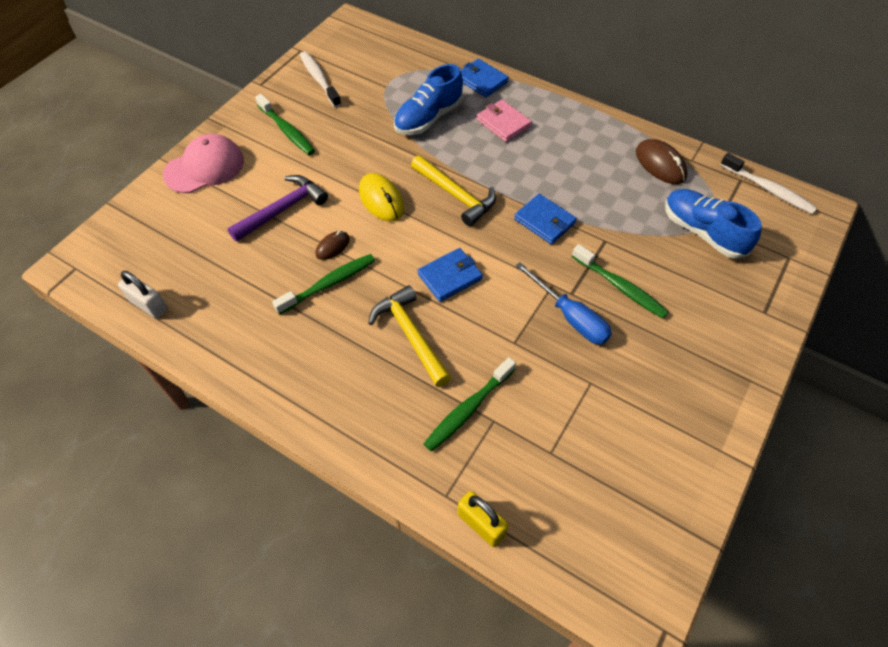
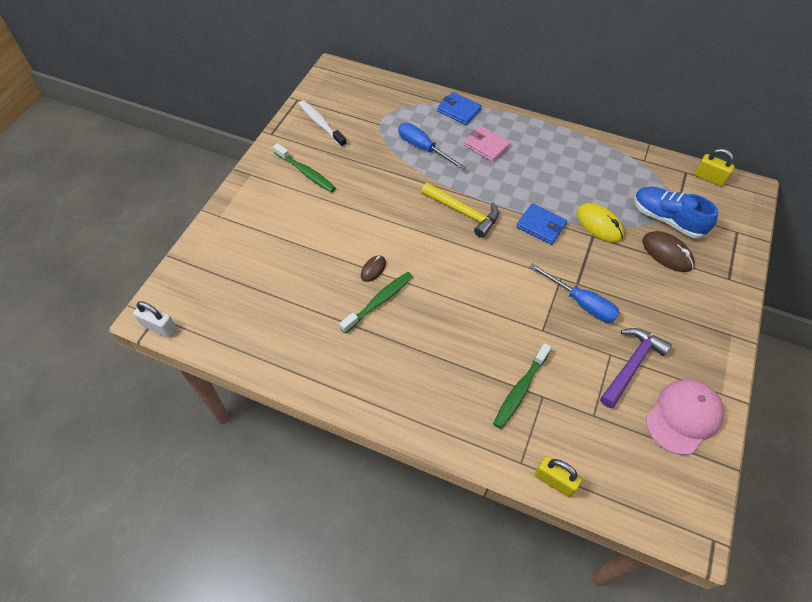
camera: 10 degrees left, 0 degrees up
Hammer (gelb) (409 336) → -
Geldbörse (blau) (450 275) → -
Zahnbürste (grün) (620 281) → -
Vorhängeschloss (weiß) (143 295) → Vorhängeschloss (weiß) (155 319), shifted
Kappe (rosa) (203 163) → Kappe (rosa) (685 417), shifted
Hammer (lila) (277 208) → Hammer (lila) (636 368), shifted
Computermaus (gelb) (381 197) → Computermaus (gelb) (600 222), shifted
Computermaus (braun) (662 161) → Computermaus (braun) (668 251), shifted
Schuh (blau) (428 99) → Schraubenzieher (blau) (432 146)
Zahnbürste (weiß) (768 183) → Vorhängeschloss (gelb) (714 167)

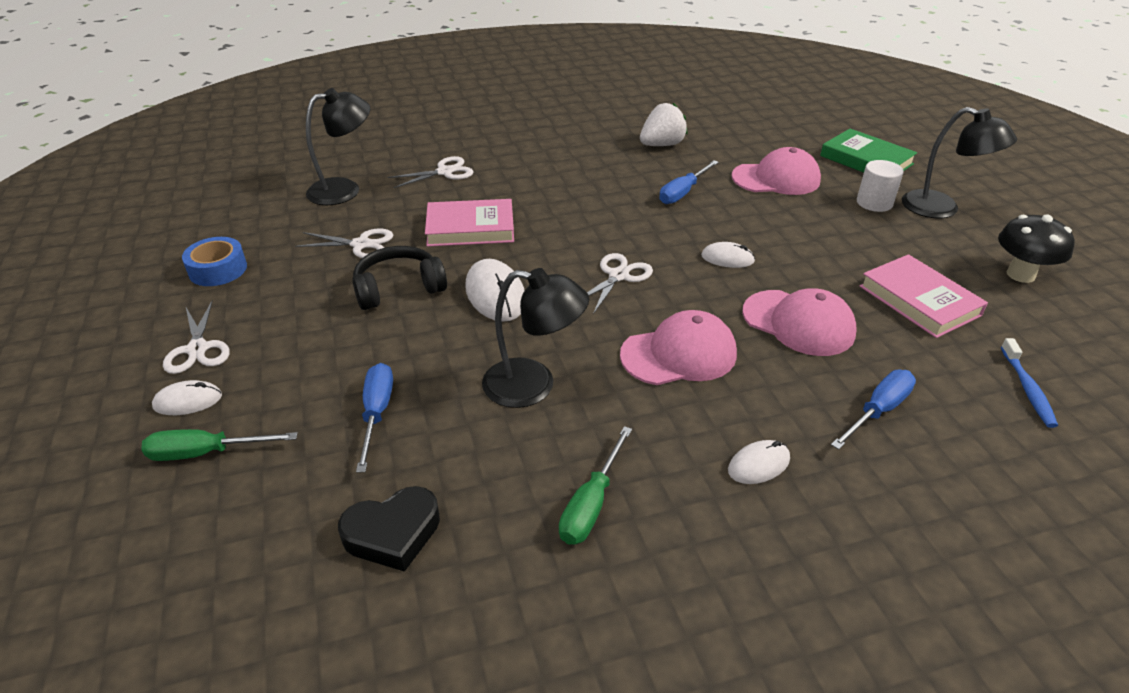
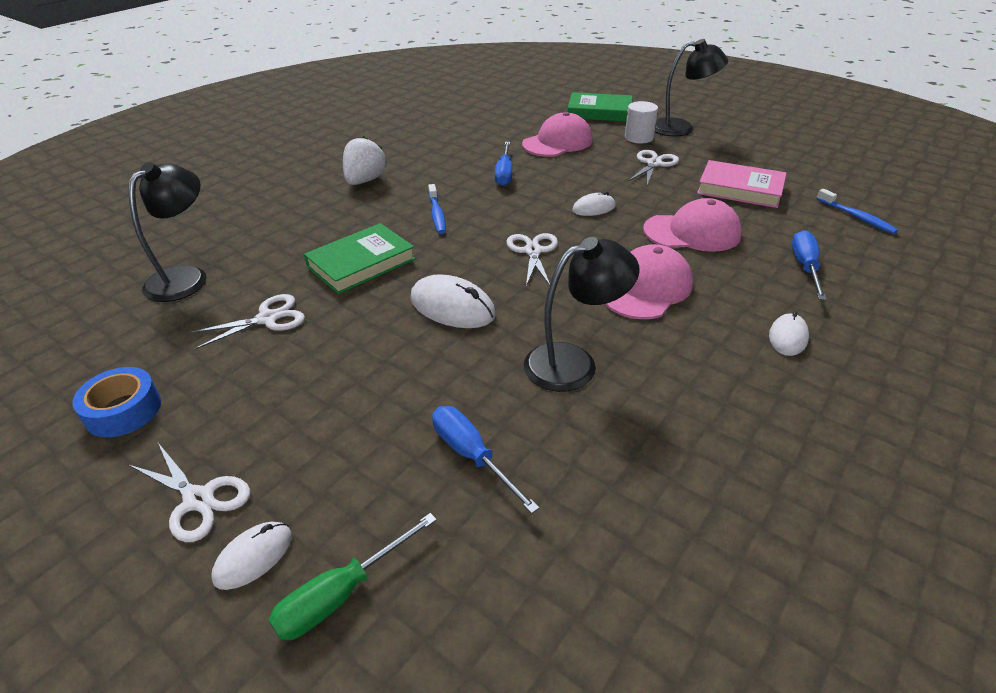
camera: 35 degrees left, 0 degrees up
Herz (schwarz) (389 529) → -
Kopfhörer (schwarz) (399 278) → -
Schraubenzieher (grün) (595 485) → -
Pilz (schwarz) (1036 248) → -
- → Zahnbürste (blau) (437 209)
Schere (weiß) (430 172) → Schere (weiß) (653 167), shifted
Erdbeere (weiß) (664 124) → Erdbeere (weiß) (365 160), shifted
Buch (rosa) (469 223) → Buch (grün) (360 258)

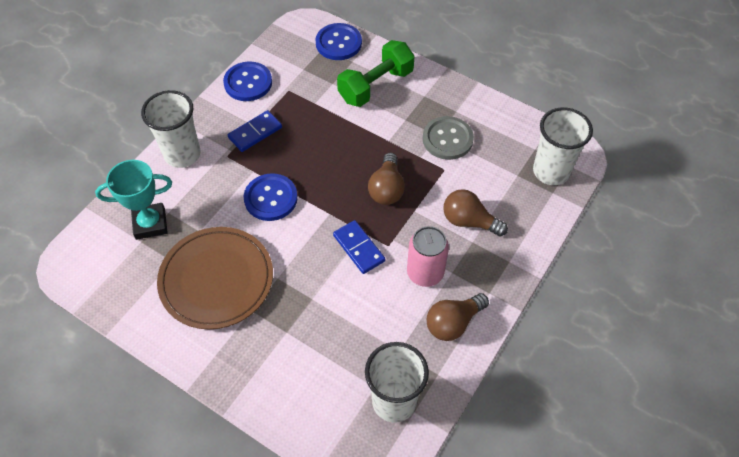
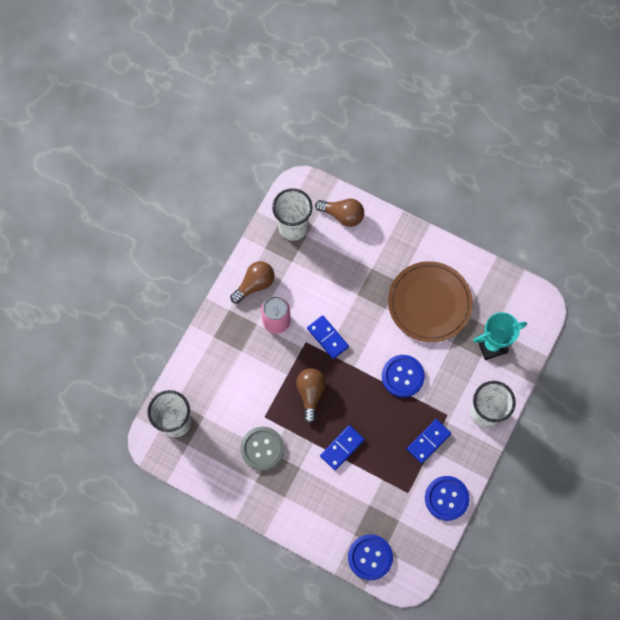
camera: 175 degrees right, 15 degrees up
Hantel (grün) (376 73) → -
- → Dominostein (blau) (342 447)
Glühbirne (braun) (475 213) → Glühbirne (braun) (339 213), shifted

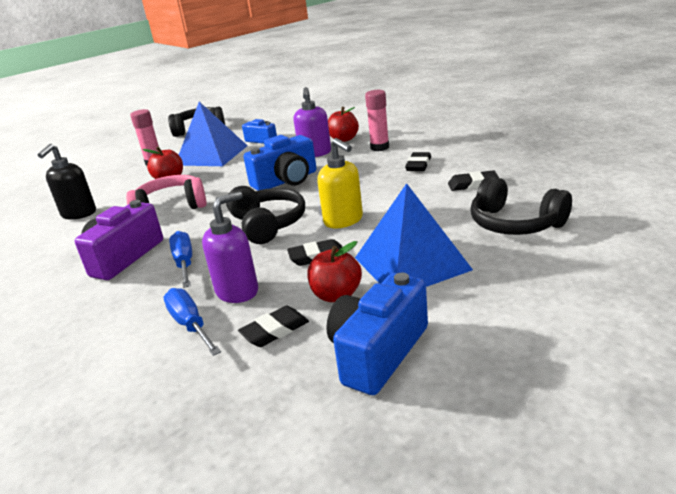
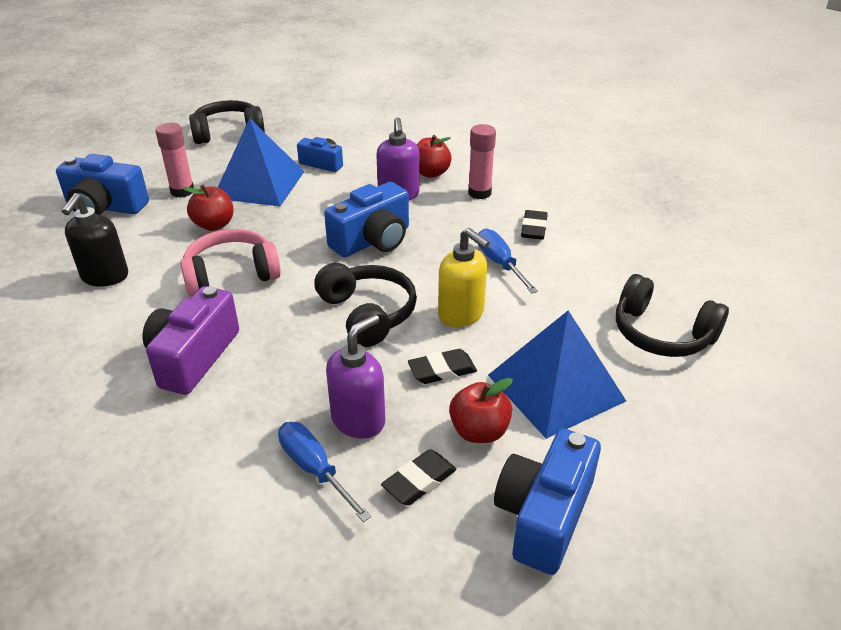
camera: 10 degrees left, 10 degrees up
Radiergummi (schwarz) (473 180) → -
- → Kamera (blau) (102 184)
Schraubenzieher (blau) (180 259) → Schraubenzieher (blau) (508 261), shifted

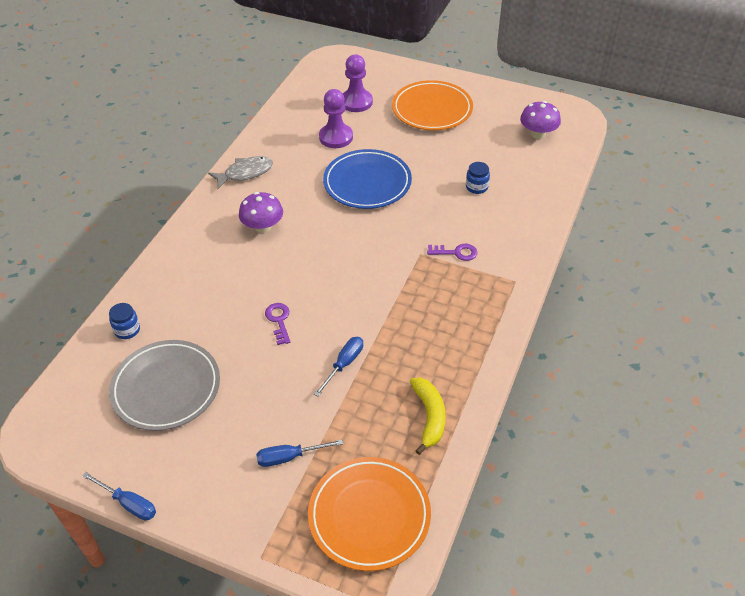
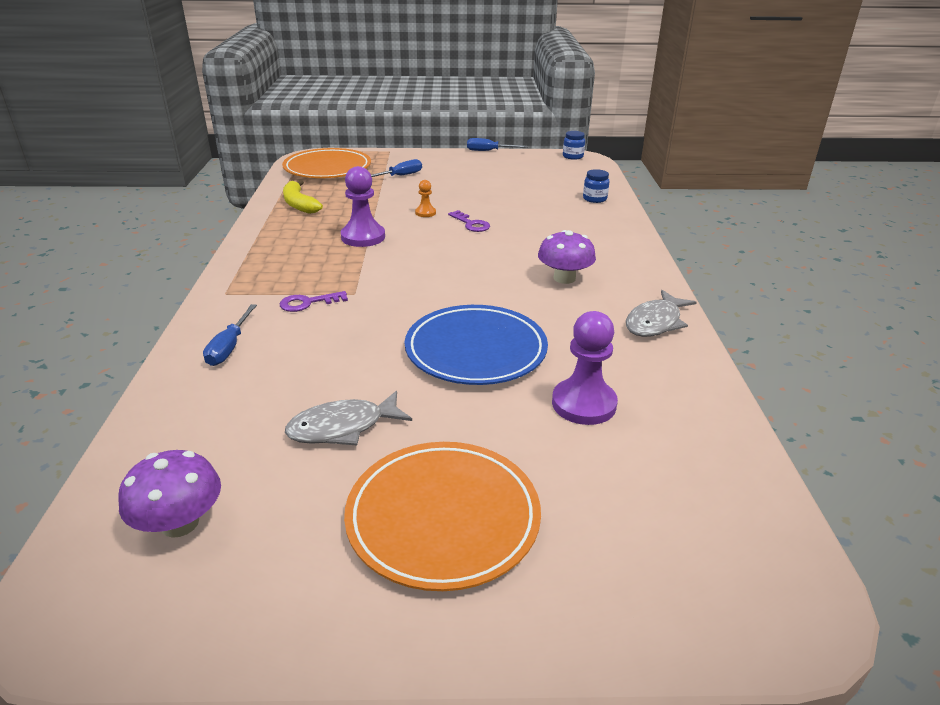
camera: 155 degrees right, 15 degrees down
Teller (grau) (164 385) → -
- → Fisch (grau) (348 418)
- → Bauer (orange) (425 198)
Schraubenzieher (blau) (338 366) → Schraubenzieher (blau) (230 335), shifted
Bauer (lila) (358 83) → Bauer (lila) (363 206), shifted
Einmachglas (blau) (478 178) → Einmachglas (blau) (574 145), shifted

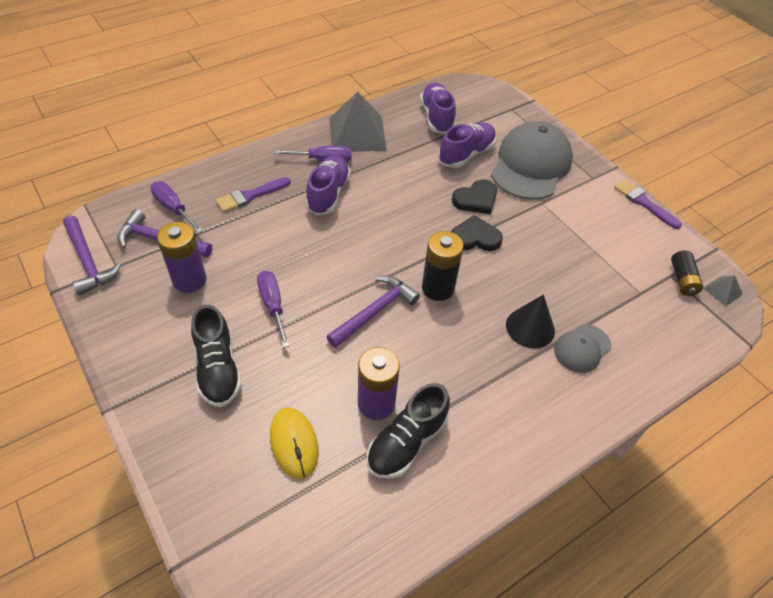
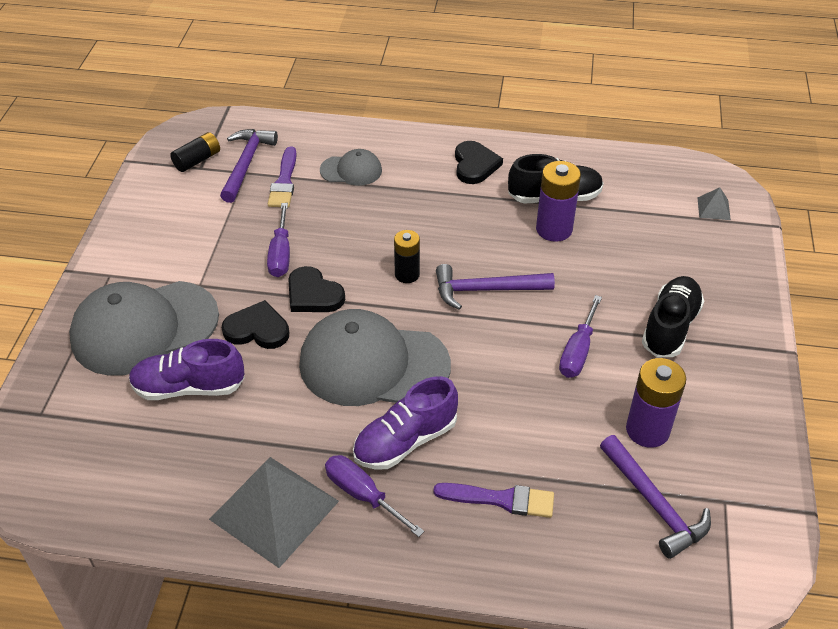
camera: 135 degrees left, 5 degrees down
Computermaus (gelb) (294 443) → -
Schuh (lila) (438 108) → -
Kegel (schwarz) (530 321) → -
- → Kappe (grau) (375 357)
- → Herz (schwarz) (479 162)
Hammer (lila) (92 255) → Hammer (lila) (249 166), shifted
Schraubenzieher (lila) (176 207) → Schraubenzieher (lila) (278 240), shifted
Pinsel (lila) (648 204) → Pinsel (lila) (282 176), shifted
Pyramide (grau) (723 291) → Pyramide (grau) (714 203), shifted
Batterie (schwarz) (442 266) → Batterie (schwarz) (407 256), x0.65

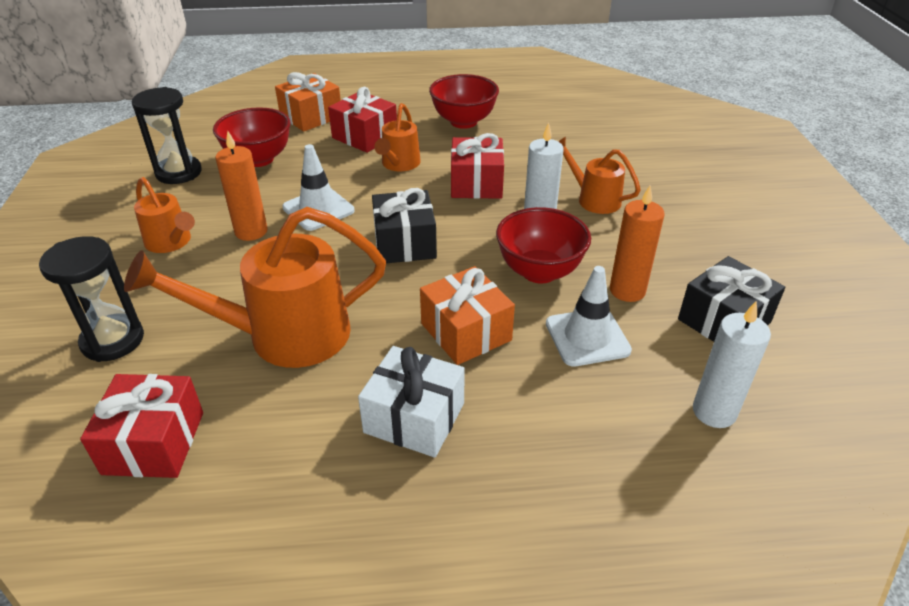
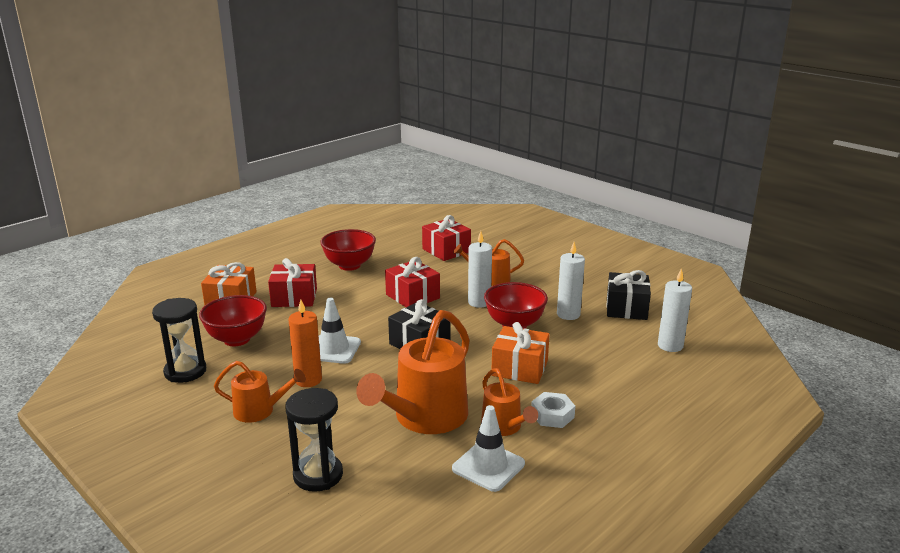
camera: 40 degrees left, 15 degrees down
Geschenk (rot) (141 426) → Geschenk (rot) (446 238), shifted
Gießkanne (orange) (397 137) → Gießkanne (orange) (509 402), shifted
Leitkegel (weiß) (589 316) → Leitkegel (weiß) (488 448), shifted
Geschenk (weiß) (411 402) → Sechskantmutter (weiß) (553 410)
Kerze (orange) (637 244) → Kerze (weiß) (571 281)

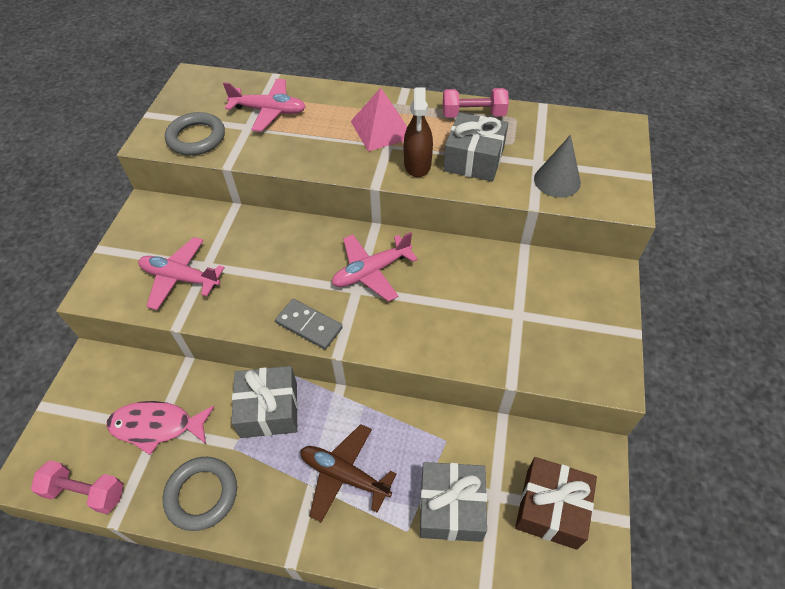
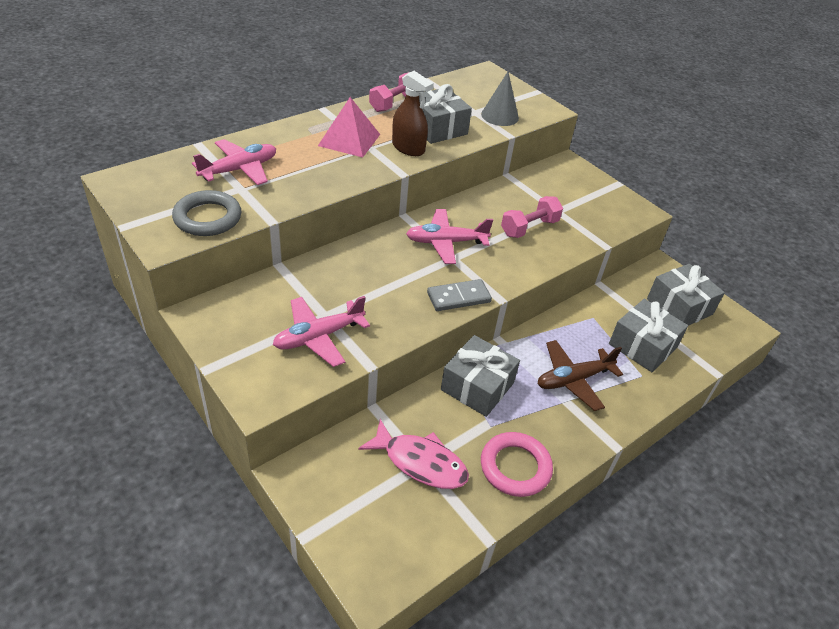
camera: 55 degrees left, 10 degrees down
Hantel (rosa) (77 487) → Hantel (rosa) (532 217), shifted
Ring (grau) (200 494) → Ring (rosa) (517 464)
Geschenk (braun) (556 503) → Geschenk (grau) (686 295)
Fisch (rosa) (161 428) → Fisch (rosa) (413 454), 105 degrees counterclockwise
Flugzeug (rosa) (375 267) → Flugzeug (rosa) (449 236), 75 degrees clockwise

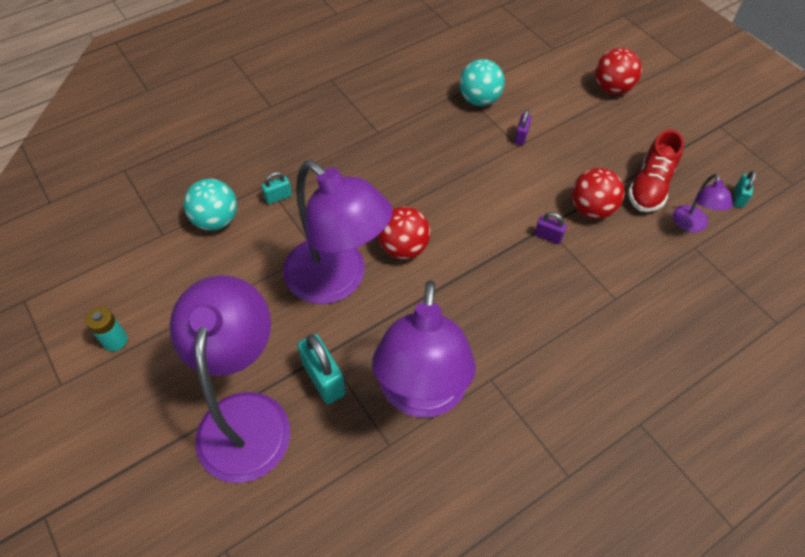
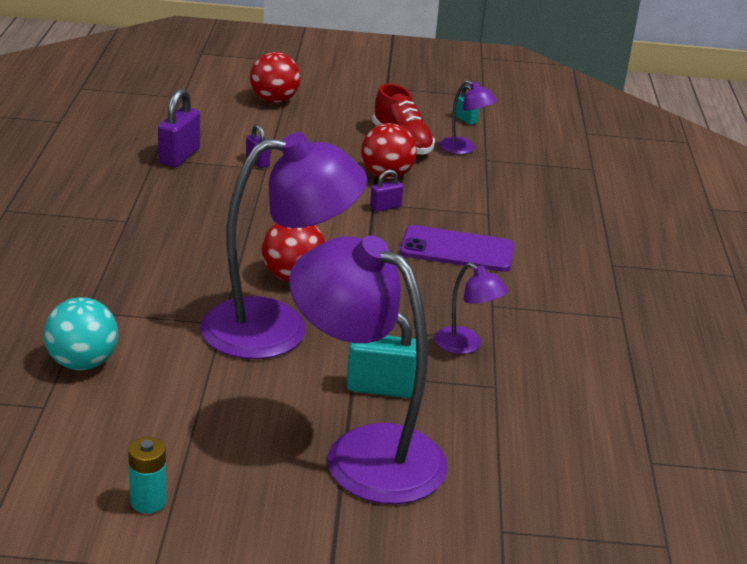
camera: 55 degrees left, 25 degrees down
Vorhängeschloss (türkis) (277 188) → -
- → Handy (lila) (457 248)
Ball (türkis) (482 82) → Vorhängeschloss (lila) (179 127)
Lampe (lila) (424 348) → Lampe (lila) (471 308), x0.45

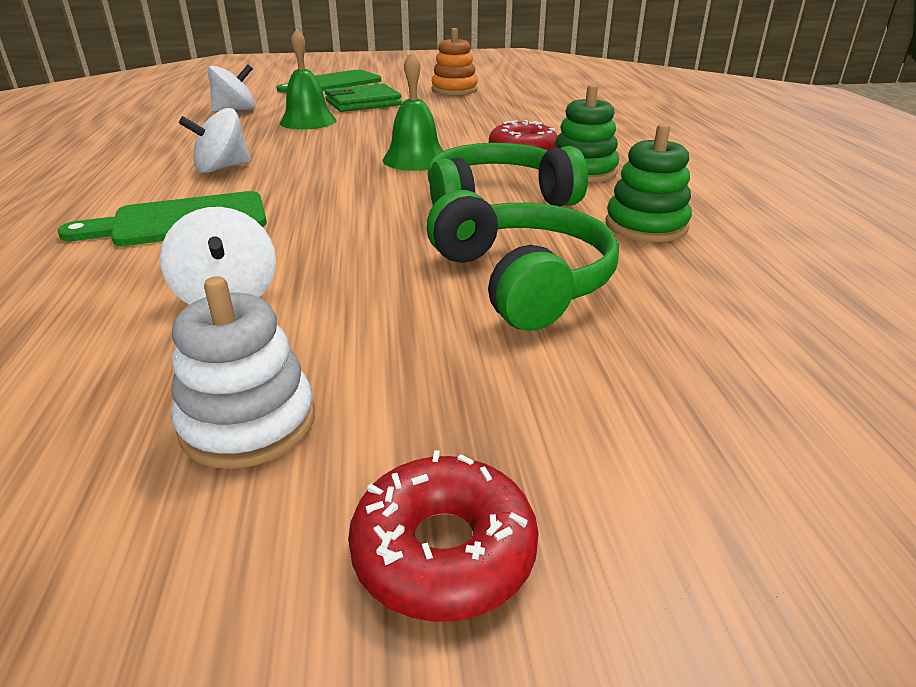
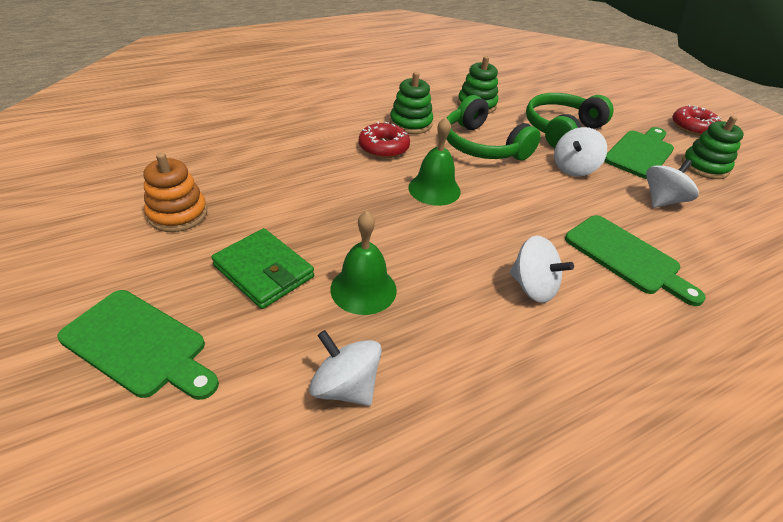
camera: 115 degrees left, 10 degrees up
- → Kreisel (weiß) (580 152)
- → Schneidebrett (grün) (639 153)
Stapelspielzeug (weiß) (243 372) → Stapelspielzeug (grün) (713 147)

